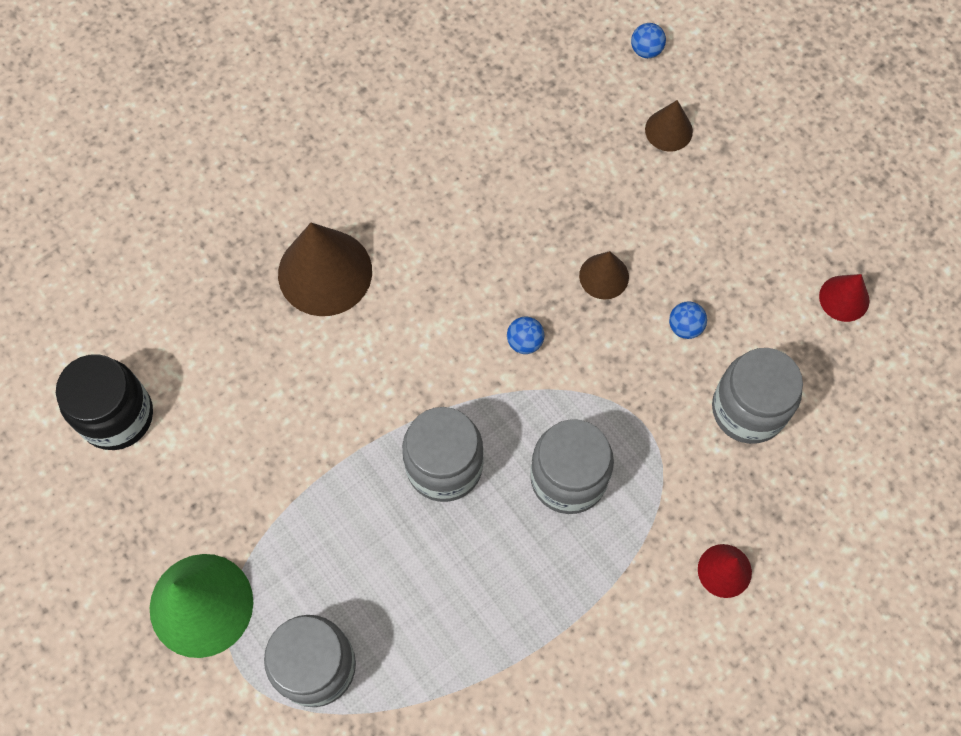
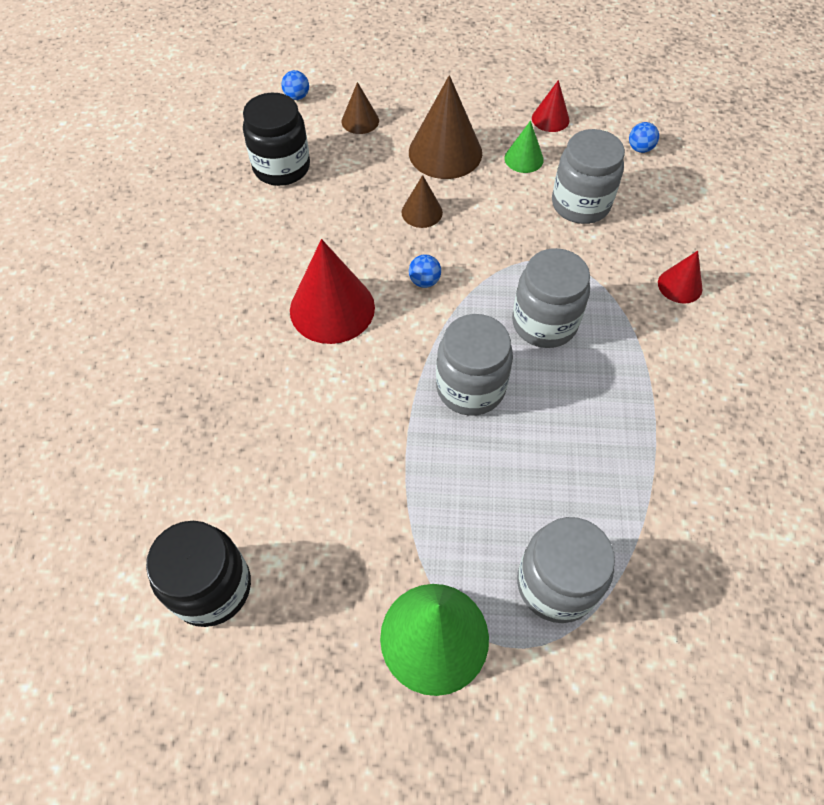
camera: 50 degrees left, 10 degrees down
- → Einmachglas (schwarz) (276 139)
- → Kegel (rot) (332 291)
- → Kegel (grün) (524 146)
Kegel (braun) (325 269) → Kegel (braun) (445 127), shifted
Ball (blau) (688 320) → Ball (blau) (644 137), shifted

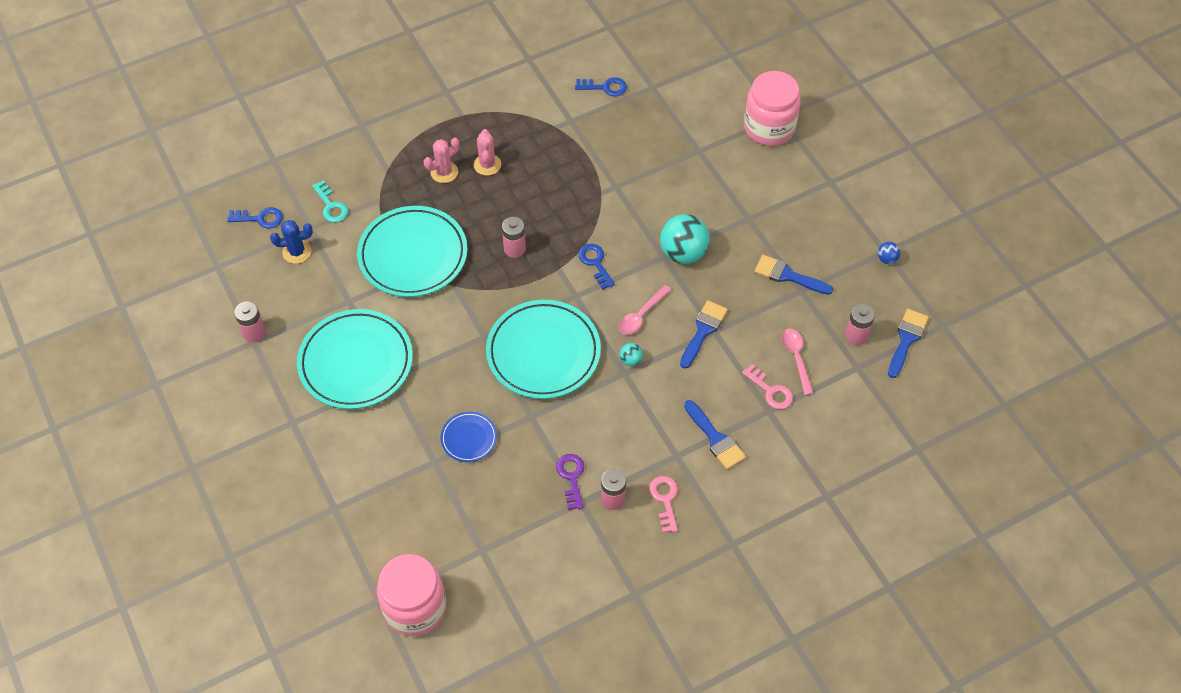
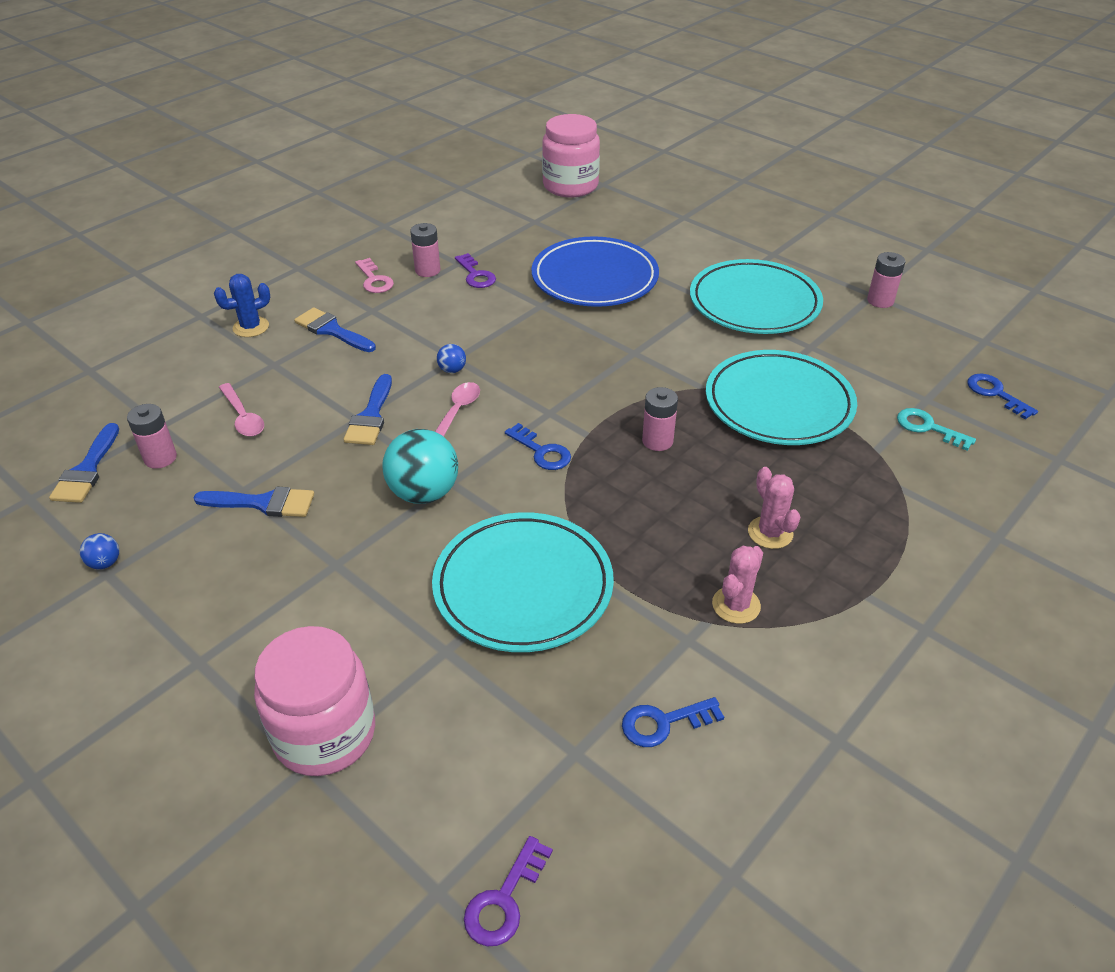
camera: 160 degrees right, 15 degrees down
Schlüssel (rosa) (767 386) → -
- → Schlüssel (lila) (508 891)
Kaktus (blau) (291 242) → Kaktus (blau) (242 305), shifted
Kaktus (rosa) (442 160) → Kaktus (rosa) (737 585), shifted
Teller (türkis) (543 349) → Teller (türkis) (523 582), shifted
Ball (türkis) (631 354) → Ball (blau) (451 358)
Schlüssel (blau) (255 217) → Schlüssel (blau) (1002 396), 75 degrees clockwise
Teller (blau) (468 437) → Teller (blau) (595 271), x2.10

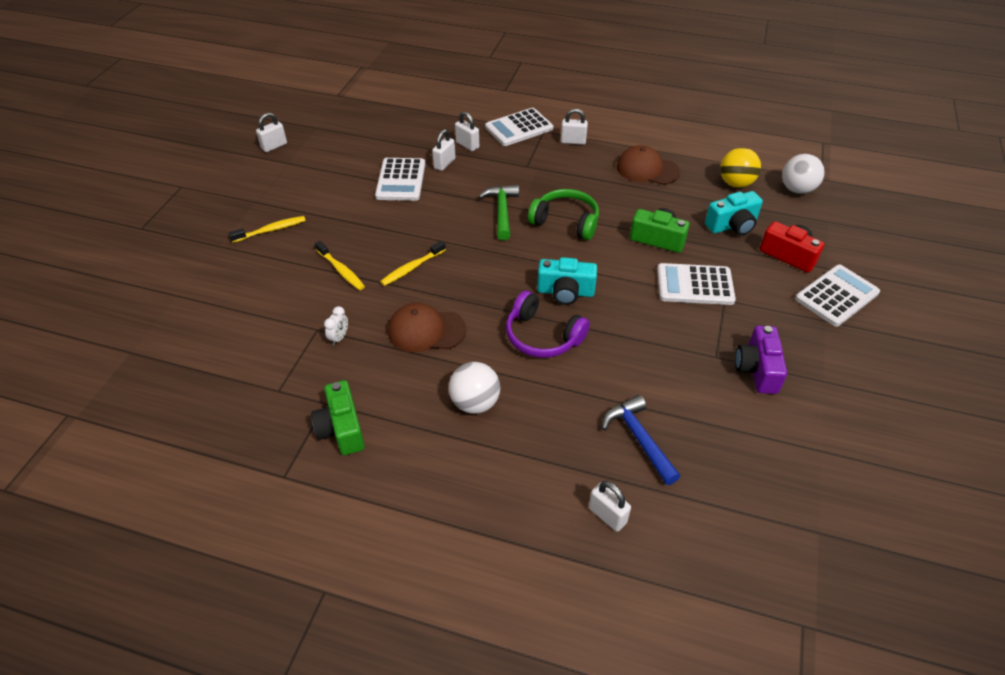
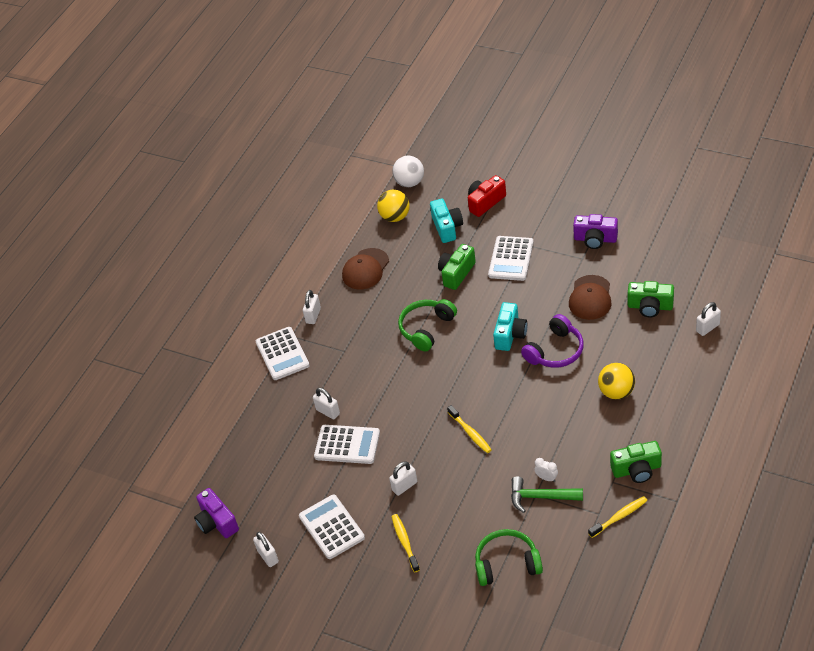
camera: 75 degrees left, 0 degrees up
- → Kamera (lila) (216 513)
- → Kopfhörer (grün) (509 557)
Zahnbürste (gelb) (340 265) → Zahnbürste (gelb) (617 517), shifted
Kappe (braun) (427 327) → Kappe (braun) (590 297), shifted
Vorhängeschloss (weiß) (467 131) → Vorhängeschloss (weiß) (403 478), shifted
Hammer (grün) (498 212) → Hammer (grün) (547 494), shifted
Taschenrechner (weiß) (837 296) → Taschenrechner (weiß) (332 526), shifted
Hammer (blau) (641 440) → Kamera (grün) (651 299)
Ball (weiß) (474 388) → Ball (gelb) (616 381)

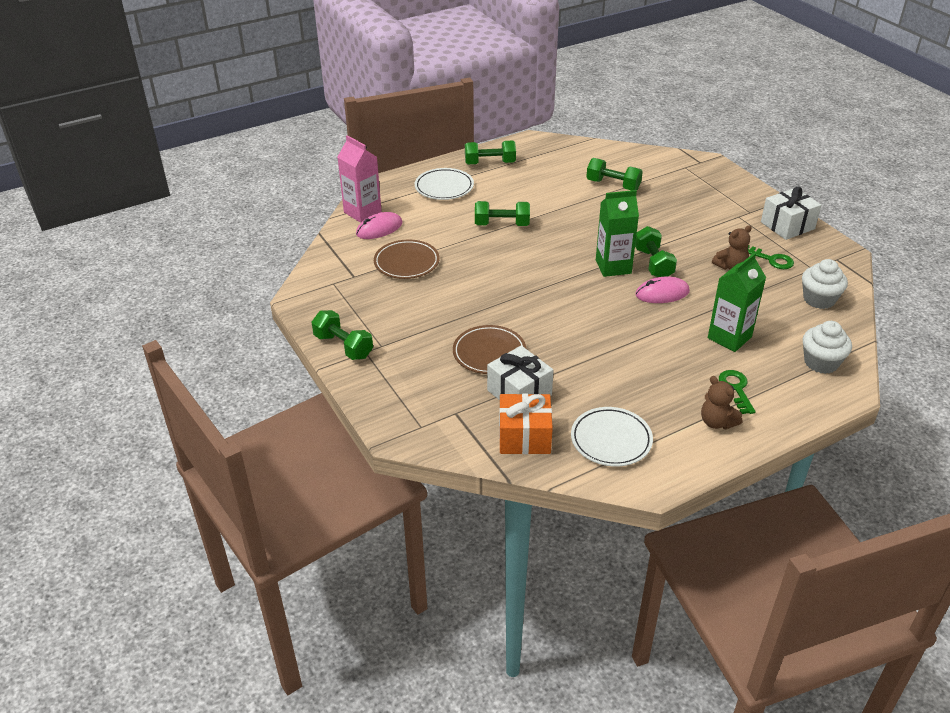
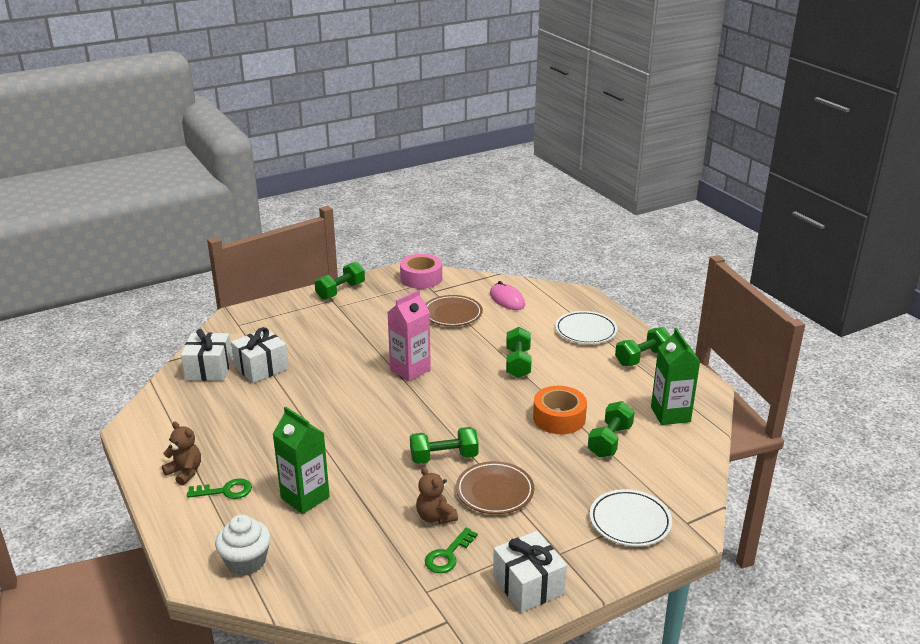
camera: 90 degrees right, 10 degrees down
Computermaus (rosa) (662 290) → -
Muffin (weiß) (825 284) → -
- → Klebeband (rosa) (421 271)
- → Klebeband (orange) (560 410)
Getränkekarton (rosa) (360 179) → Getränkekarton (rosa) (409 335), shifted
Teller (braun) (489 349) → Teller (braun) (495 487), shifted
Teller (weiß) (612 437) → Teller (weiß) (631 518), shifted
Getränkekarton (grün) (617 233) → Getränkekarton (grün) (675 376), shifted
Geschenk (orange) (526 423) → Geschenk (weiß) (206 355)
Hantel (grün) (490 152) → Hantel (grün) (643 346), 60 degrees clockwise
Teddybär (braun) (721 402) → Teddybär (braun) (181 454), 75 degrees clockwise

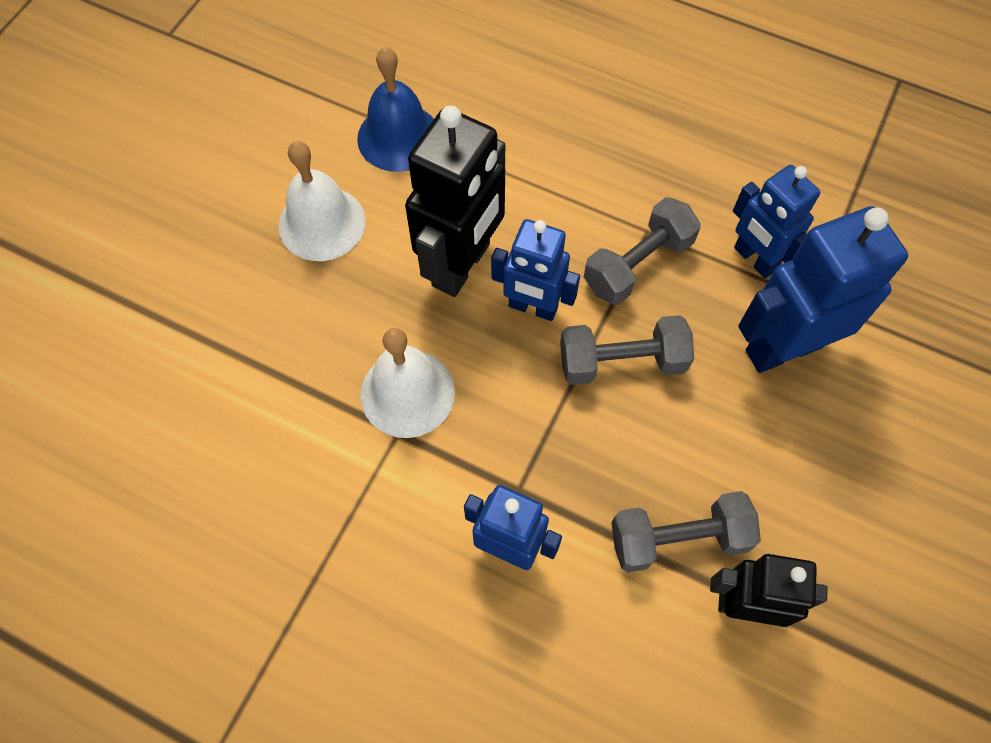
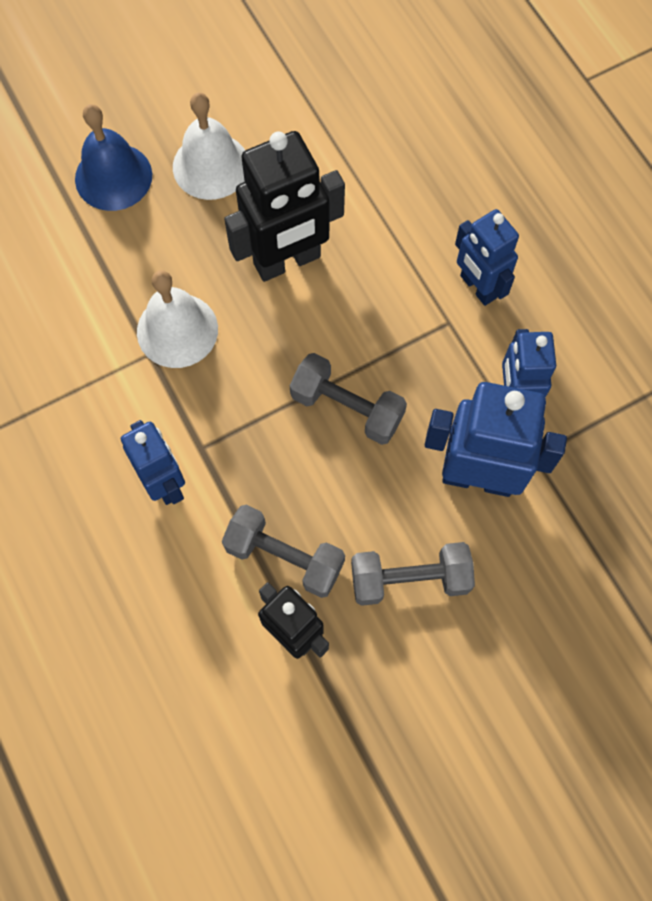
camera: 35 degrees right, 5 degrees up
Glocke (blau) (395 109) → Glocke (blau) (113 157), shifted
Roboter (blau) (535 270) → Roboter (blau) (487 257), shifted
Hantel (grau) (642 251) → Hantel (grau) (413 574), shifted

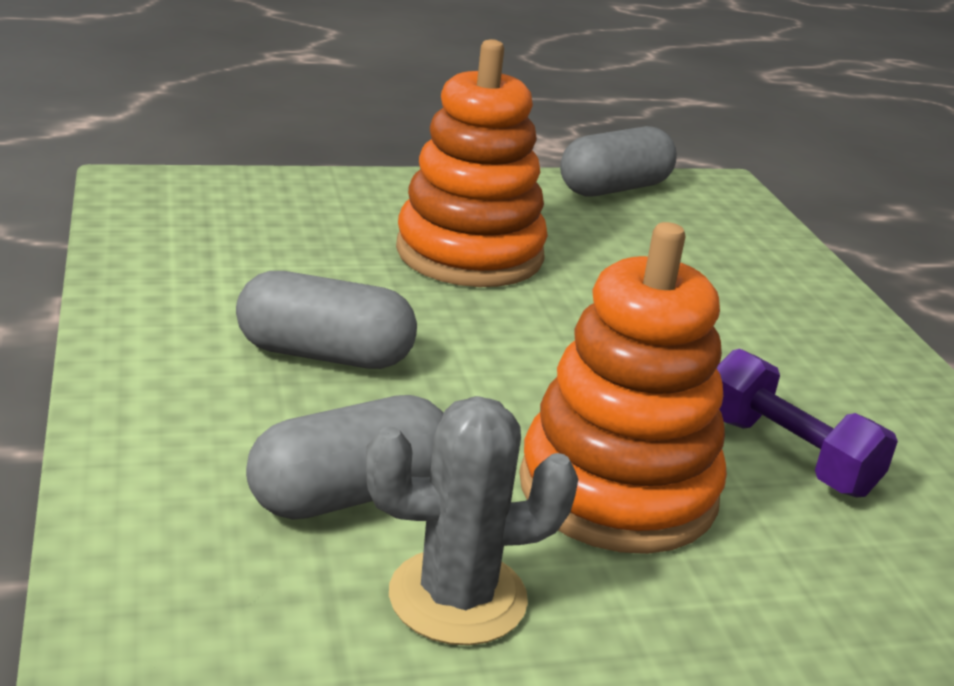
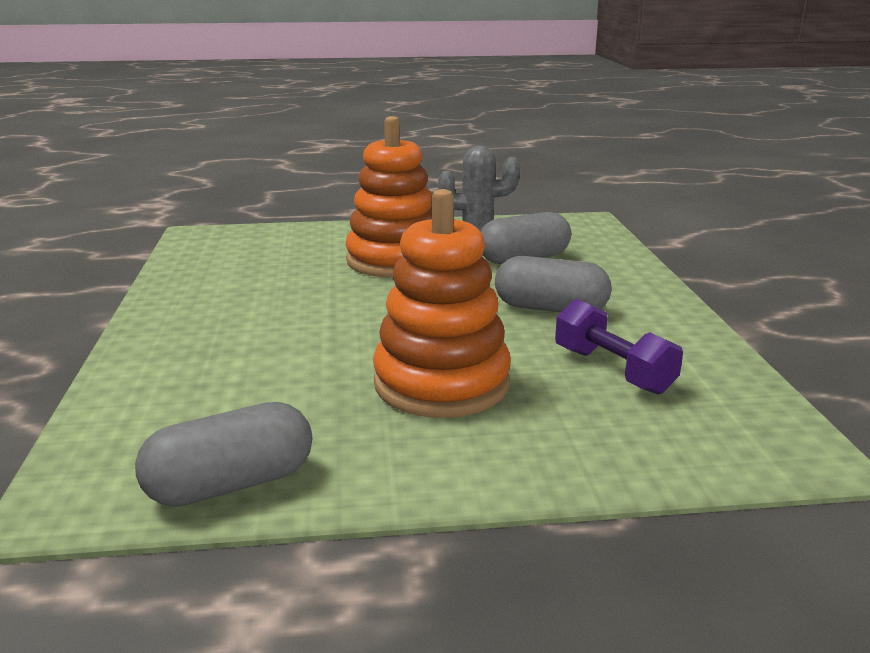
camera: 170 degrees left, 5 degrees down
Hantel (lila) (807 423) → Hantel (lila) (619 346), shifted

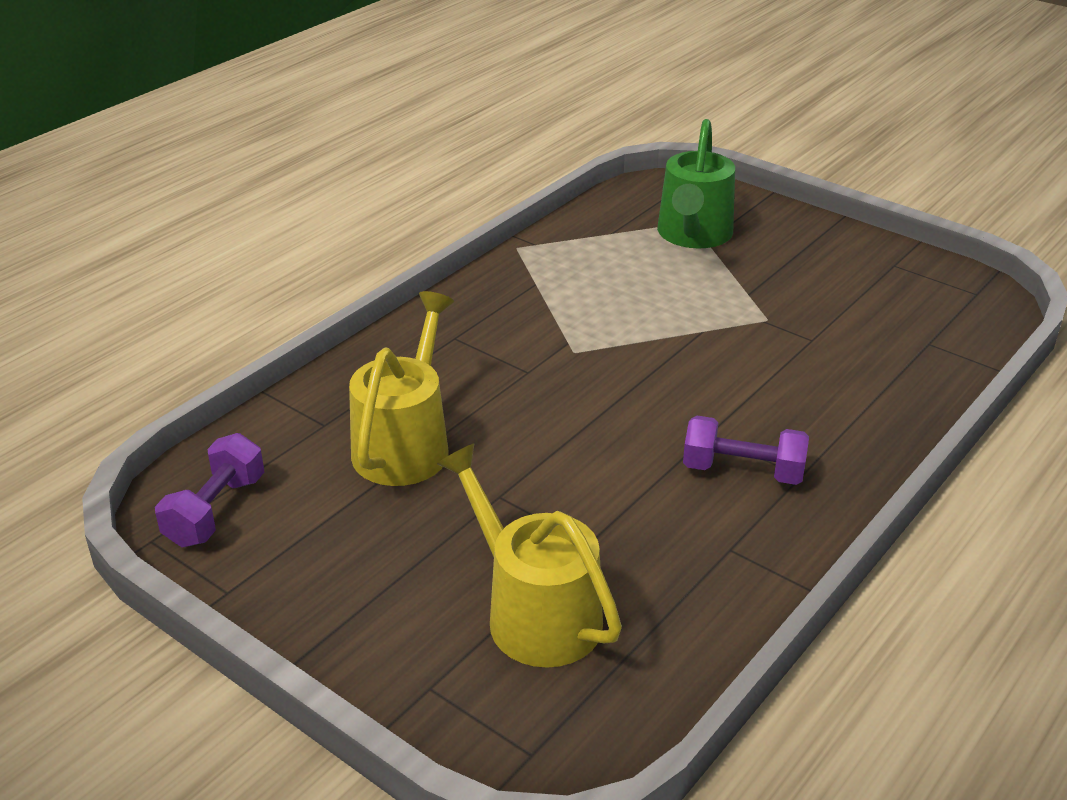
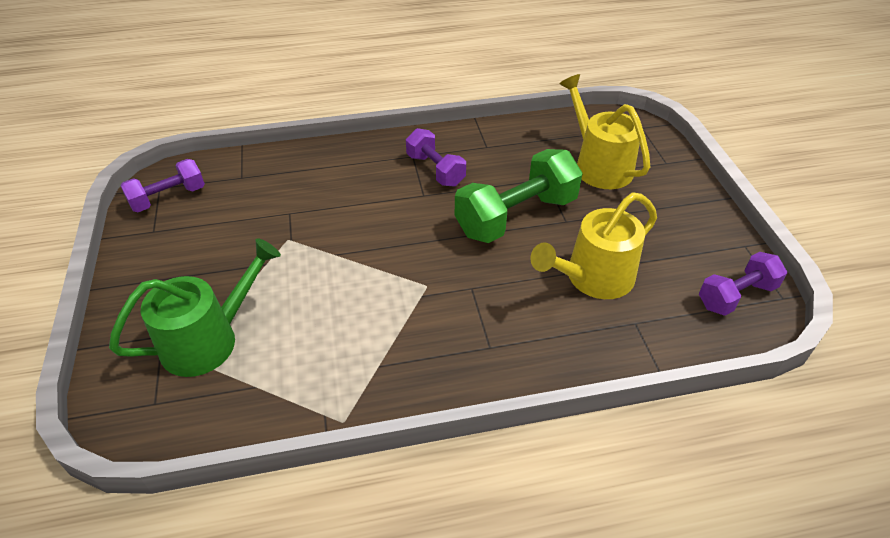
camera: 140 degrees left, 10 degrees up
- → Hantel (lila) (162 185)
- → Hantel (grün) (519 196)
Gießkanne (gelb) (529 556) → Gießkanne (gelb) (604 131), 150 degrees clockwise

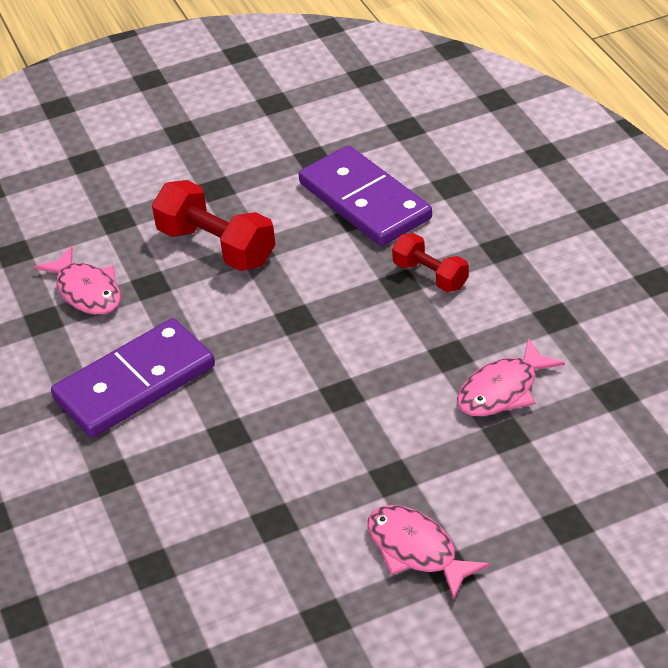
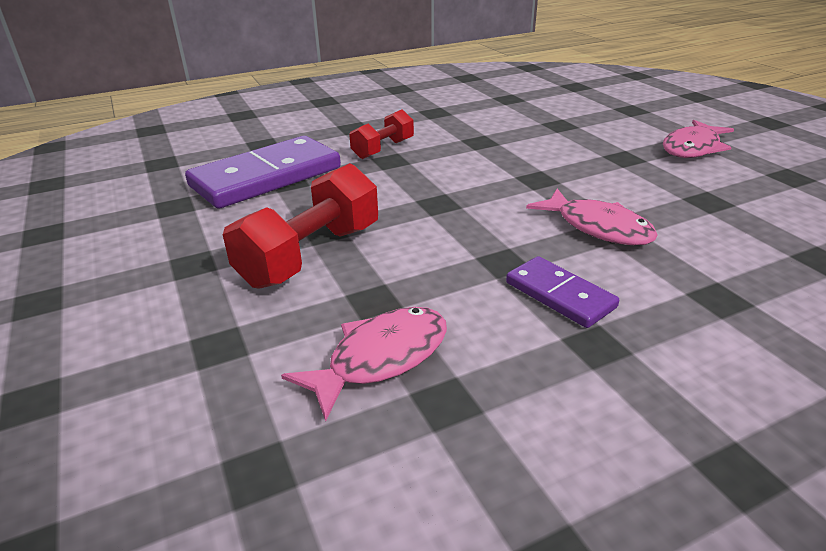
camera: 95 degrees left, 10 degrees down
Fisch (rosa) (511 377) → Fisch (rosa) (592 217), shifted
Dominostein (lila) (133 378) → Dominostein (lila) (562 292), x0.53

